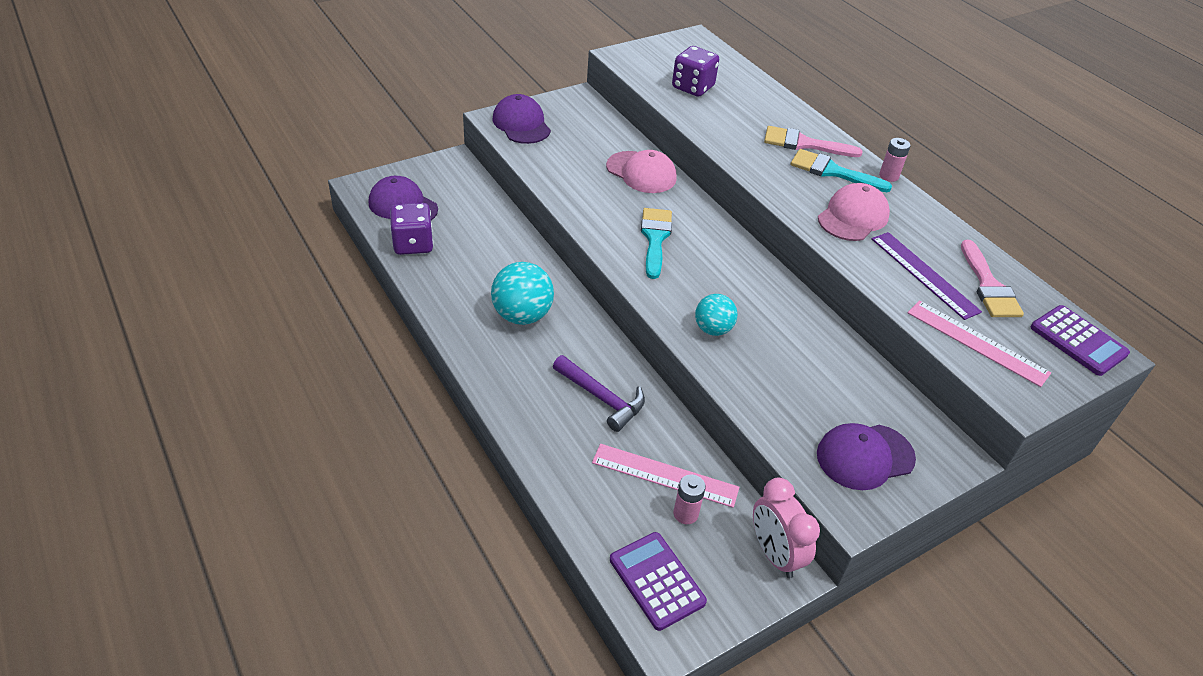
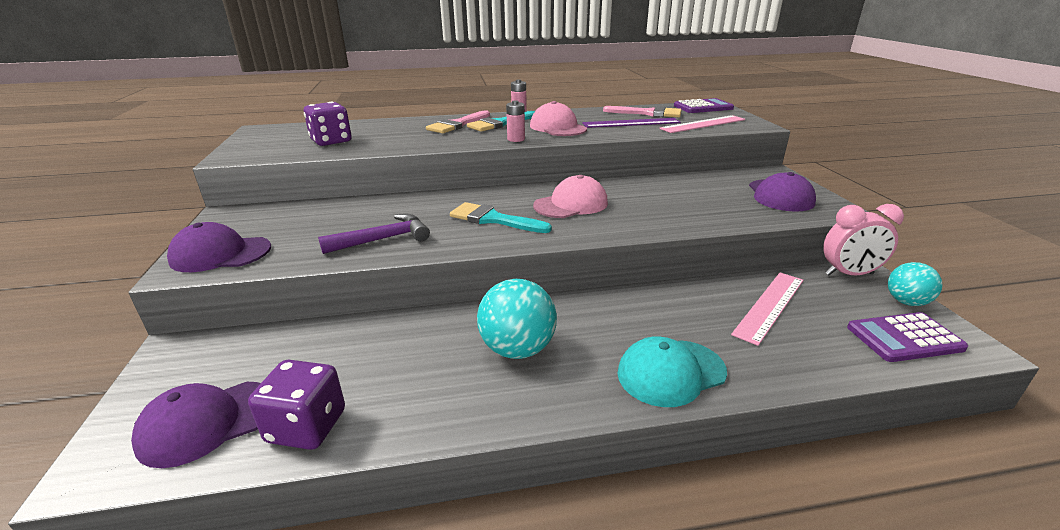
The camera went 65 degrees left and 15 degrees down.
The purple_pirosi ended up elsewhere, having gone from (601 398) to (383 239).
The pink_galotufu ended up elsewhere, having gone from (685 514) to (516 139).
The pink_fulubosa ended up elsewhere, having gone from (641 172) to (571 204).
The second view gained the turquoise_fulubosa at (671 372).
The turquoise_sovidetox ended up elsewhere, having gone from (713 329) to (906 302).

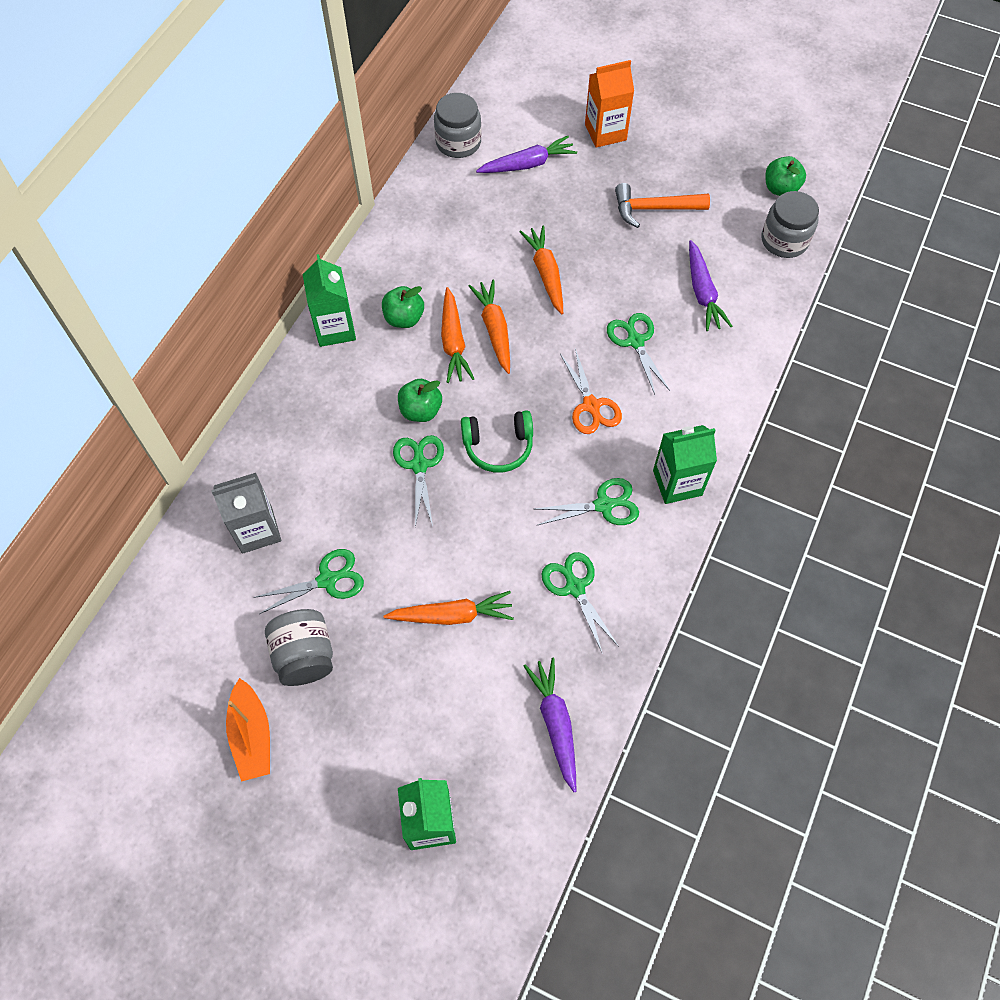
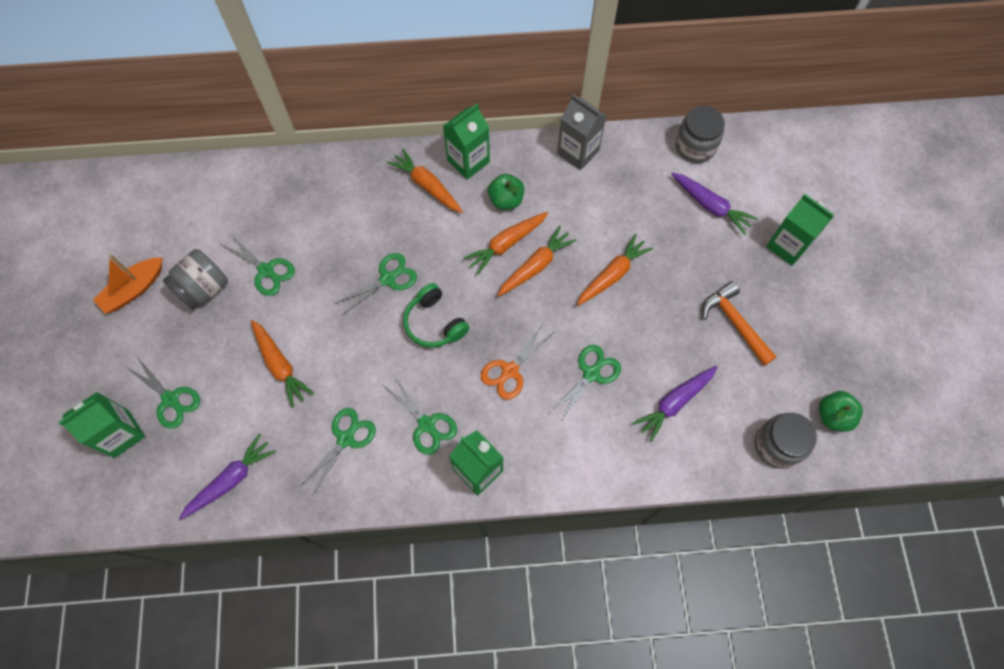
The camera went 60 degrees right and 5 degrees up.
The second view gained the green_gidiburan at (171 400).
The second view gained the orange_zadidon at (427 185).
The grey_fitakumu ended up elsewhere, having gone from (257 530) to (578 152).
What was the orange_fitakumu at (605 132) turned into the green_fitakumu at (788 246).
The second view lost the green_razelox at (421 410).

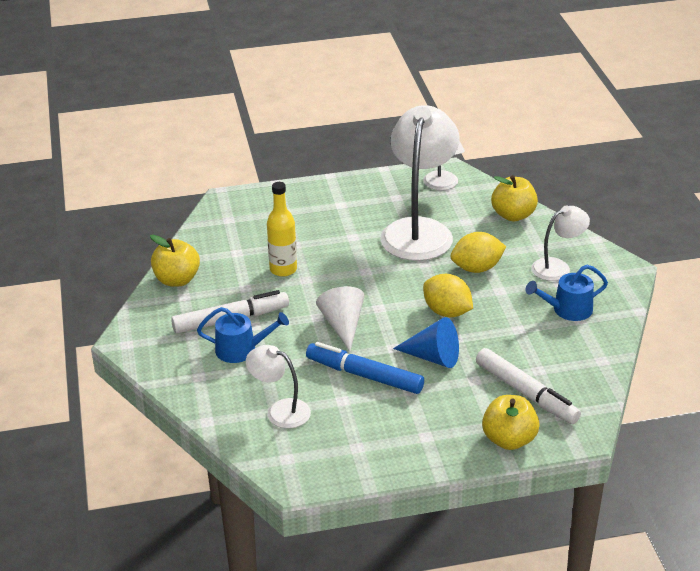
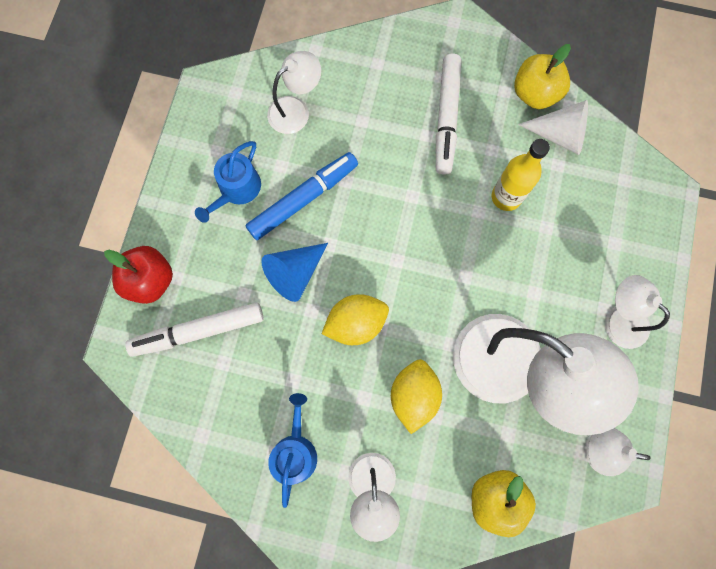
The camera went 115 degrees right and 40 degrees up.
What was the yellow_razelox at (509 440) turned into the red_razelox at (150 280).
The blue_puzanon ended up elsewhere, having gone from (241 350) to (237 190).
The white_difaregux ended up elsewhere, having gone from (343 325) to (559 135).
The second view gained the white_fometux at (619 319).

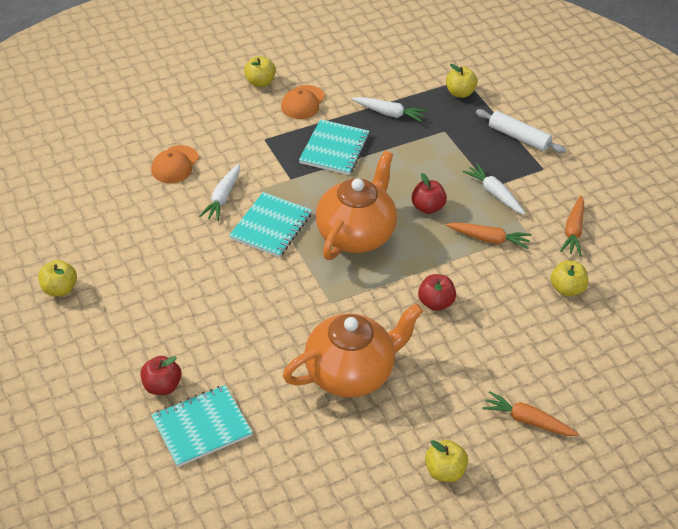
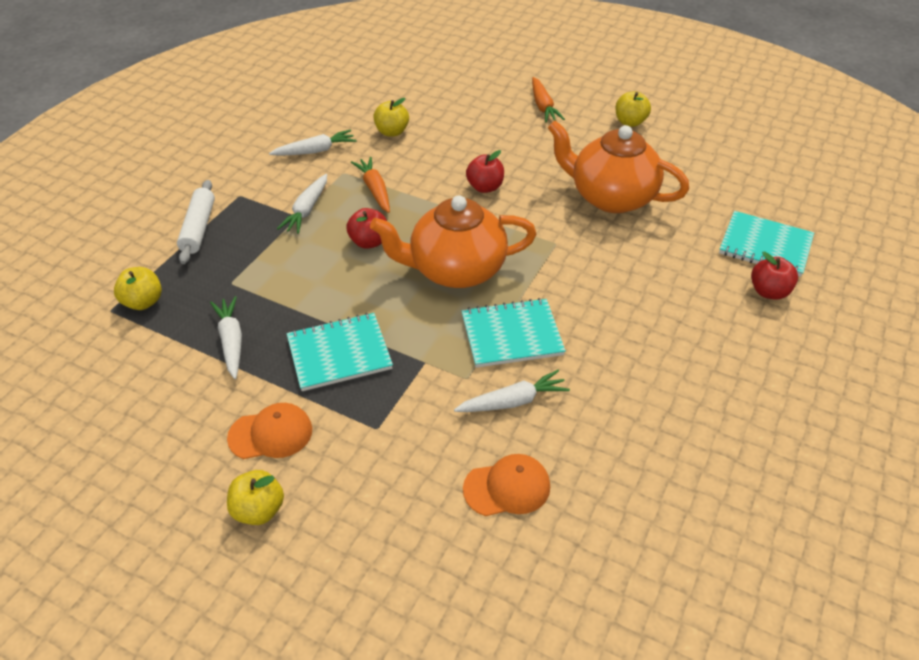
The camera went 125 degrees left and 0 degrees up.
What was the orange_zadidon at (573 230) turned into the white_zadidon at (315 151).
The second view lost the yellow_razelox at (60 289).

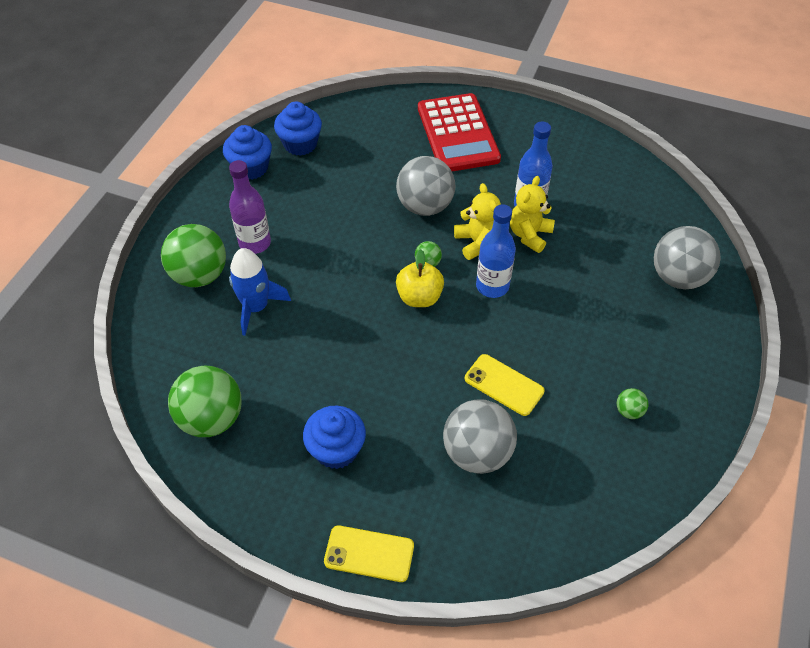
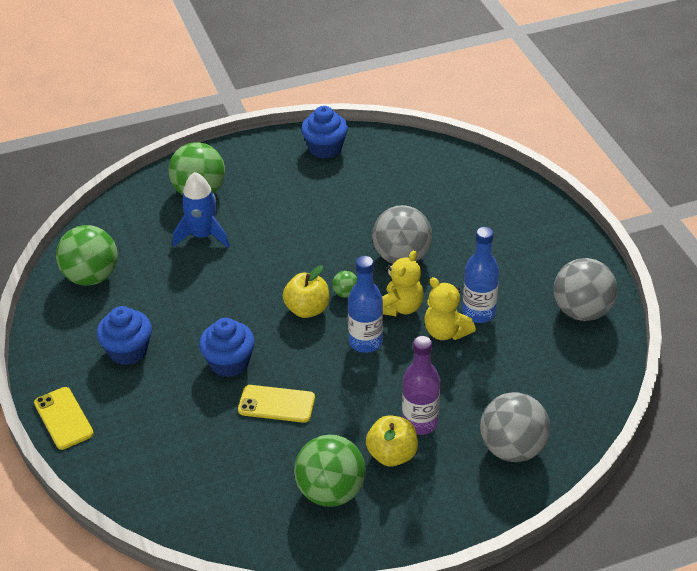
The camera went 50 degrees right and 10 degrees down.
The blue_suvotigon ended up elsewhere, having gone from (300 144) to (229 363).
The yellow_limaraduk at (504 385) ended up facing another way, 75 degrees counterclockwise from before.
The size of the green_sovidetox at (629 411) changed by a factor of 2.26.
The second view gained the yellow_razelox at (392 455).
The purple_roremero ended up elsewhere, having gone from (255 243) to (420 422).
The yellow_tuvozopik at (529 235) ended up facing another way, 120 degrees counterclockwise from before.
The grey_sovidetox ended up elsewhere, having gone from (477 453) to (581 311).
The second view lost the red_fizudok at (457 134).

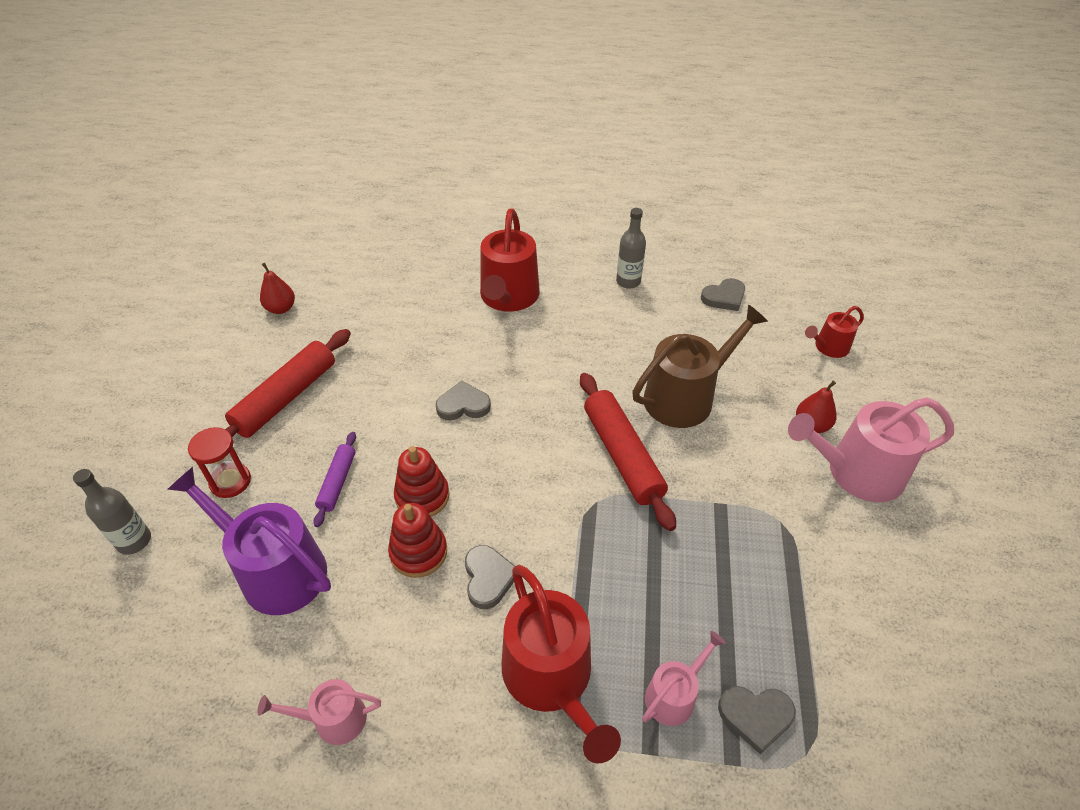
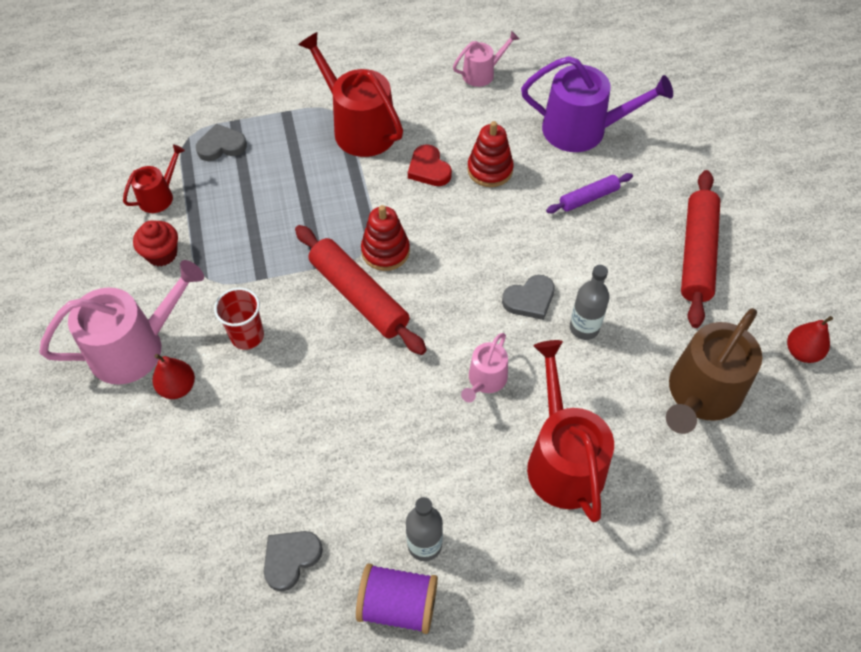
The camera went 160 degrees right and 10 degrees up.
The red_puzanon ended up elsewhere, having gone from (828 347) to (159 196).
The second view gained the red_suvotigon at (162 254).
The second view gained the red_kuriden at (247 336).
The second view gained the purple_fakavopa at (398 605).
The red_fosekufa ended up elsewhere, having gone from (422 496) to (385 251).
What was the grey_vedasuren at (488 578) turned into the red_vedasuren at (429 169).
The pink_puzanon ended up elsewhere, having gone from (674 695) to (485 380).
The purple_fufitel at (337 482) ended up facing another way, 75 degrees clockwise from before.
The grey_roremero ended up elsewhere, having gone from (134 541) to (584 328).
The brown_puzanon ended up elsewhere, having gone from (685 397) to (701 395).
The second view lost the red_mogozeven at (230 482).

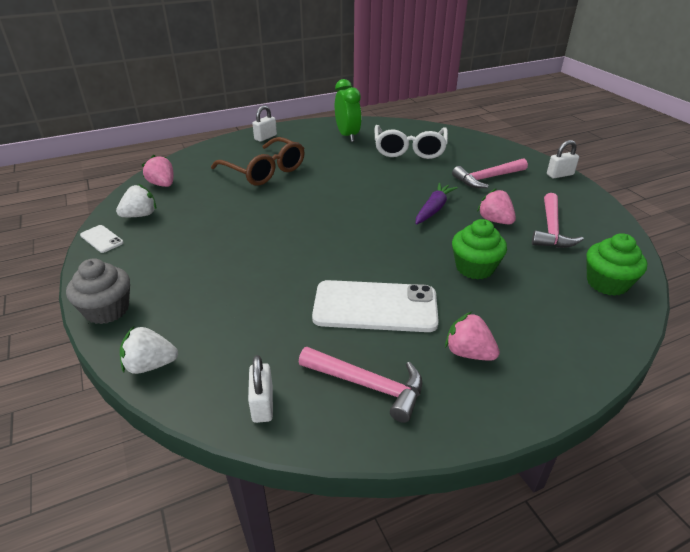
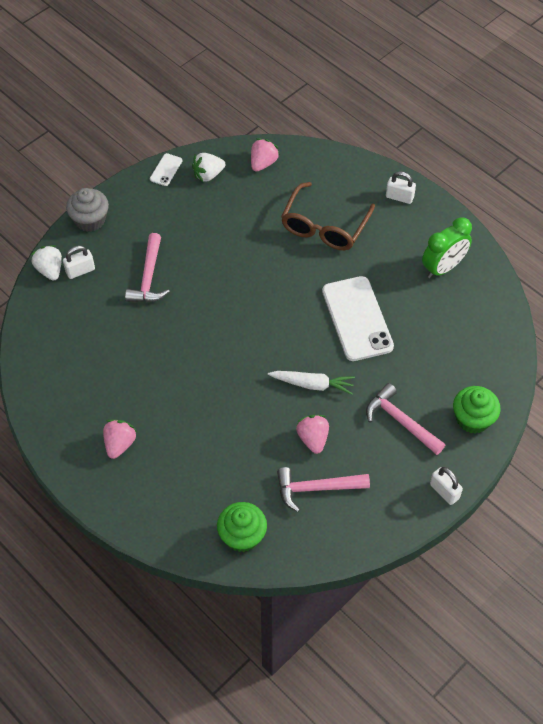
The camera went 70 degrees right and 20 degrees up.
The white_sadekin ended up elsewhere, having gone from (262 404) to (80 271).
The pink_pirosi ended up elsewhere, having gone from (368 385) to (149 277).
The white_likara at (140 215) ended up facing another way, 120 degrees clockwise from before.
What was the purple_zadidon at (434 209) turned into the white_zadidon at (313 384).
The pink_likara at (495 220) ended up facing another way, 45 degrees counterclockwise from before.
The white_limaraduk ended up elsewhere, having gone from (375 307) to (357 318).
The green_suvotigon ended up elsewhere, having gone from (474 268) to (473 419).
The second view lost the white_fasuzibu at (409 150).

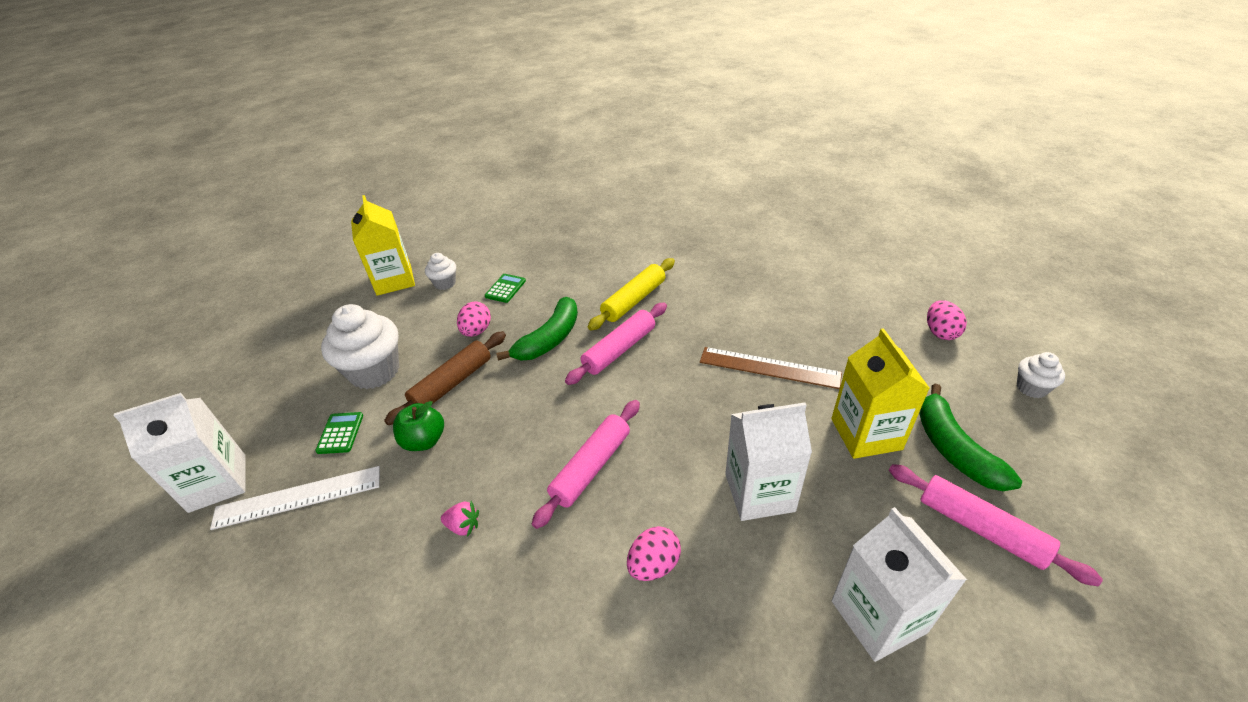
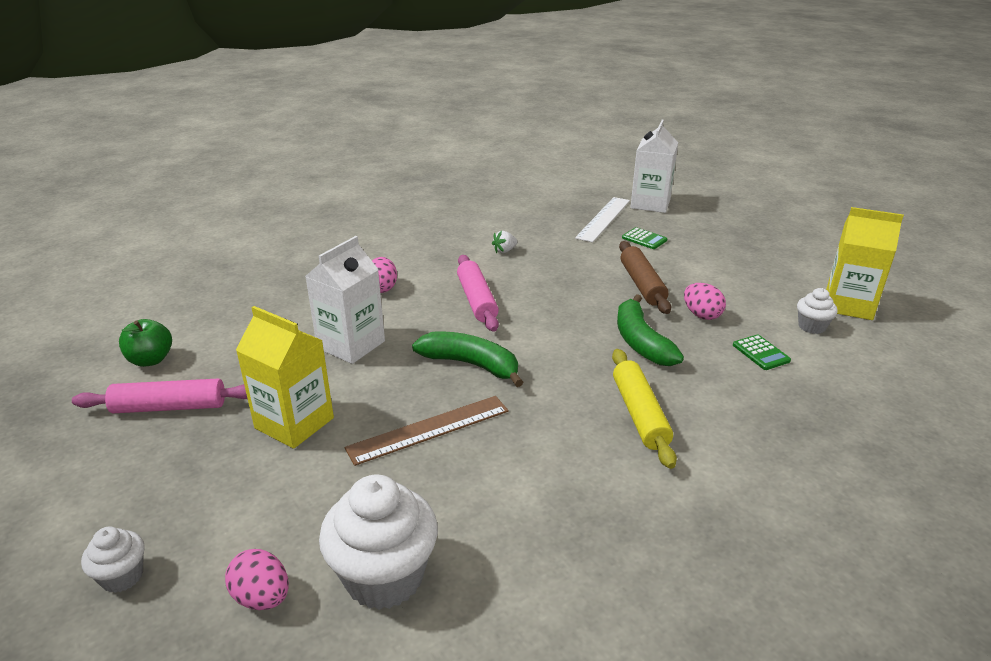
The camera went 130 degrees right and 10 degrees down.
The green_razelox ended up elsewhere, having gone from (424 441) to (151 360).
The white_suvotigon ended up elsewhere, having gone from (374 371) to (384 577).
The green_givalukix ended up elsewhere, having gone from (954 449) to (471 365).
What was the pink_likara at (463 526) turned into the white_likara at (504 251).
The second view lost the pink_fufitel at (619 350).
The second view lost the white_fitakumu at (878 616).

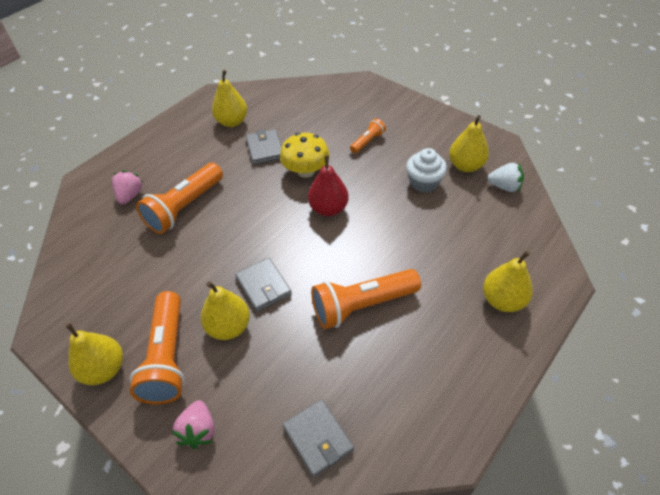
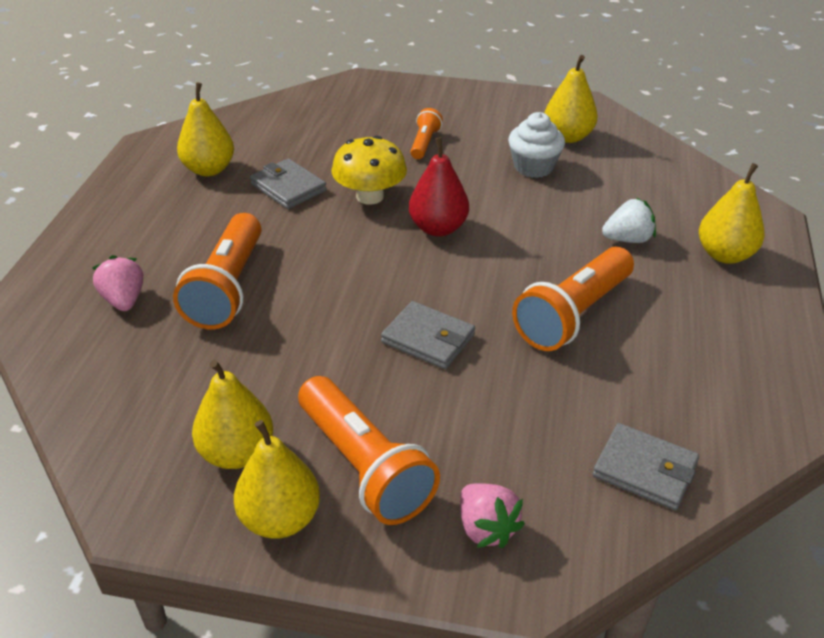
The camera went 30 degrees left and 10 degrees down.
The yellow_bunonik ended up elsewhere, having gone from (229 327) to (237 453).
The white_likara ended up elsewhere, having gone from (504 187) to (627 239).

